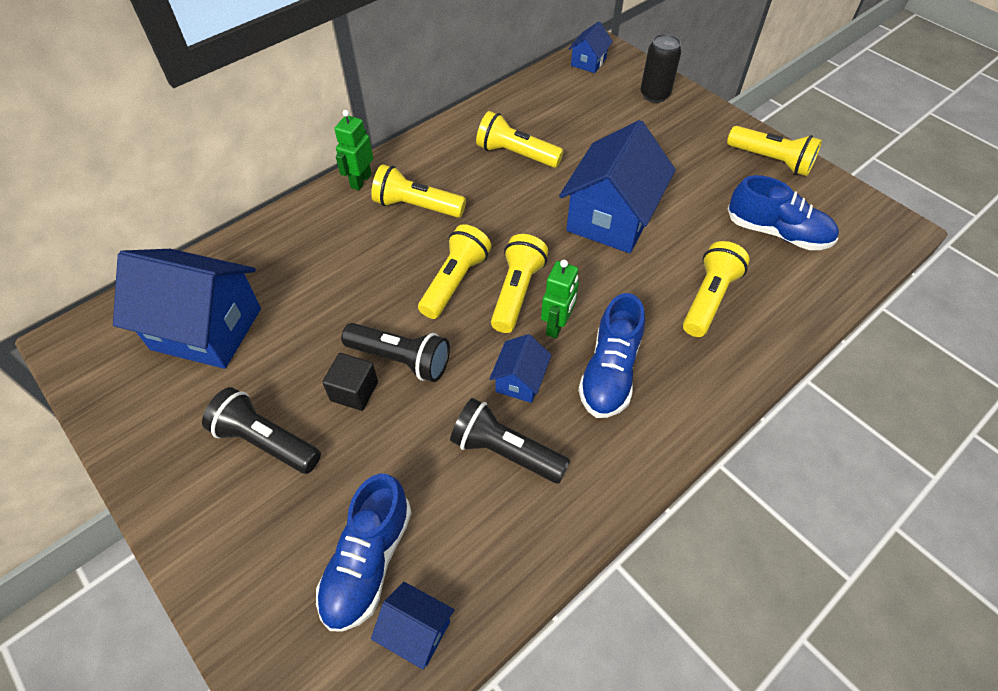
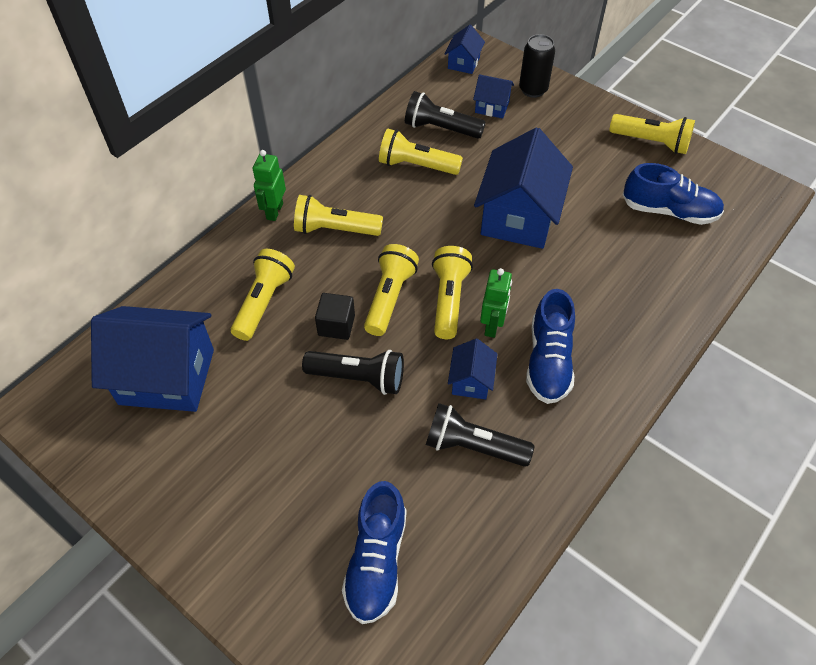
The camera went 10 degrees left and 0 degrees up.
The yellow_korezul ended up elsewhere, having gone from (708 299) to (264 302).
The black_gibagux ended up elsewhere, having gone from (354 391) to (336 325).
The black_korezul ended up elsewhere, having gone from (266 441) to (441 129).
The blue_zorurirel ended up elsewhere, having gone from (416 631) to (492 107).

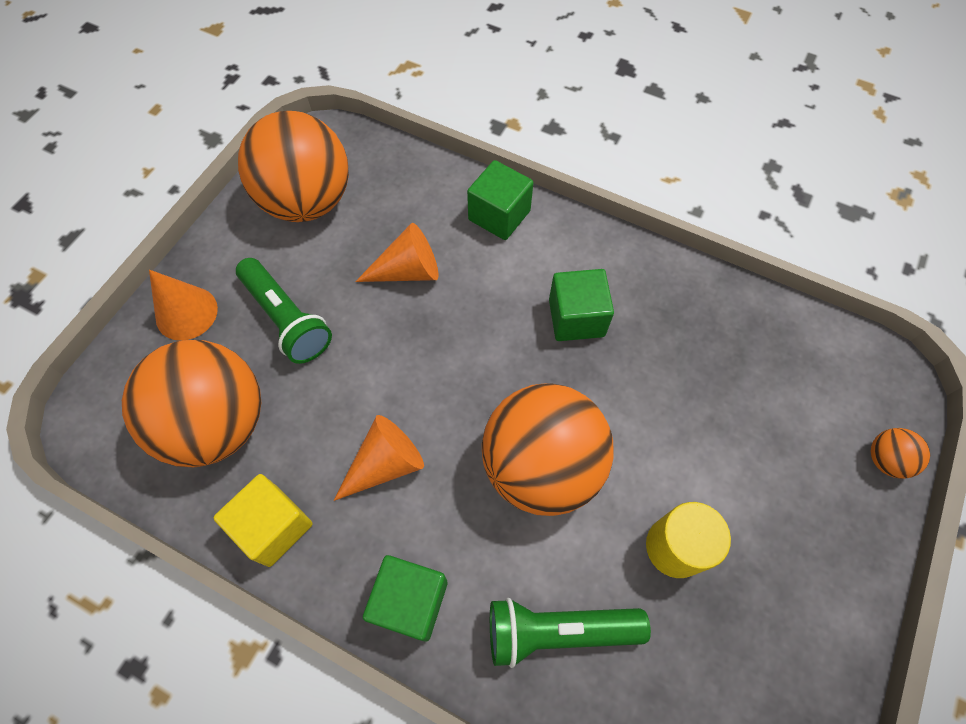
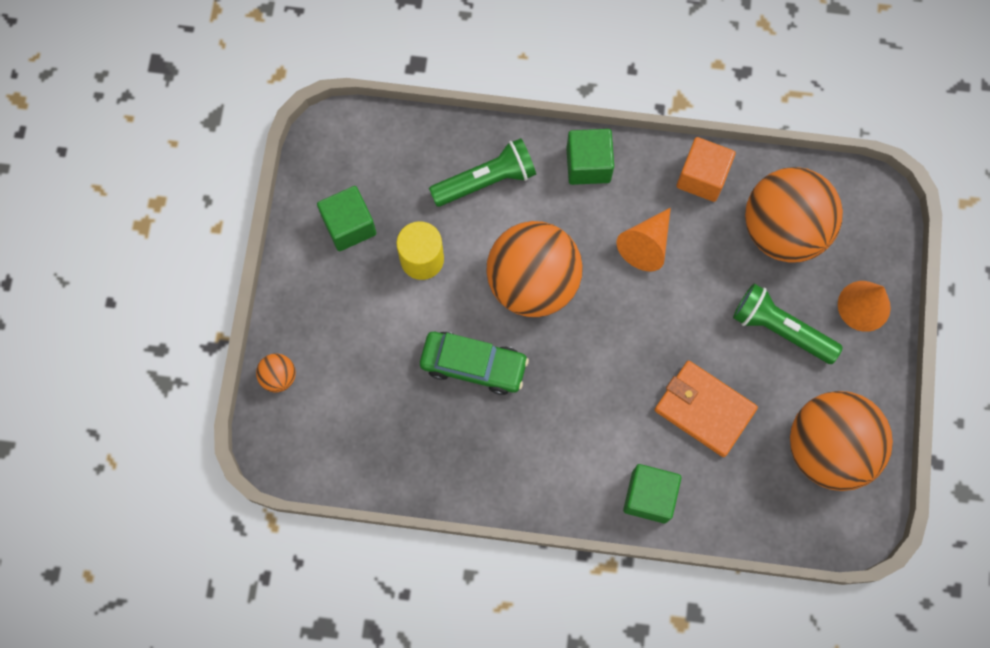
The camera went 160 degrees right and 10 degrees up.
The green_gibagux ended up elsewhere, having gone from (576 318) to (349 226).
The second view gained the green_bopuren at (473 365).
Where the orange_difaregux stood at (408 271), the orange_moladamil came to stand at (704 409).
What was the yellow_gibagux at (273 526) turned into the orange_gibagux at (702 177).

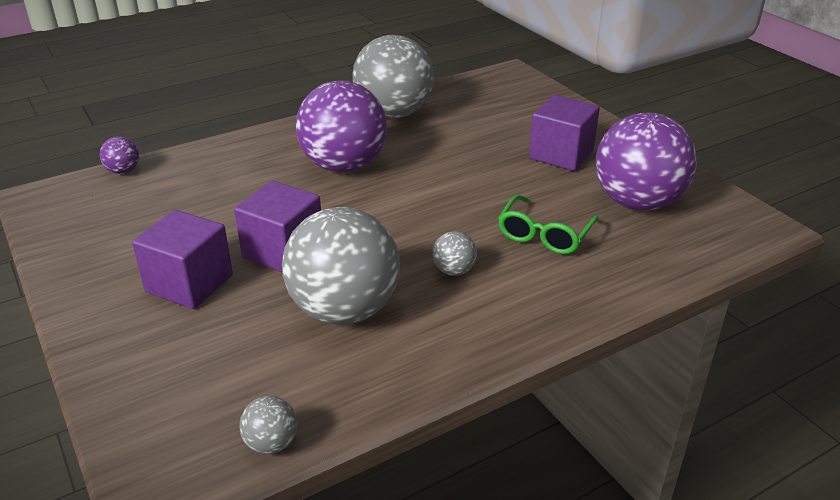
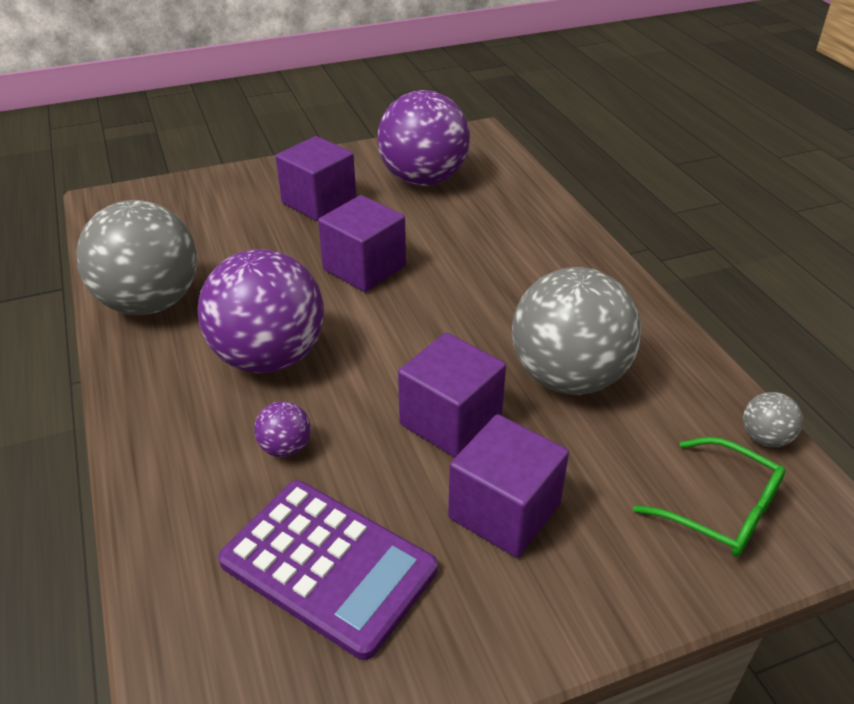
The camera went 80 degrees left and 5 degrees up.
The second view gained the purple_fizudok at (328 566).
The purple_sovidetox ended up elsewhere, having gone from (123 171) to (285 448).
The second view gained the purple_gibagux at (364 268).
The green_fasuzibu ended up elsewhere, having gone from (544 235) to (721 509).
The second view lost the grey_sovidetox at (454 271).

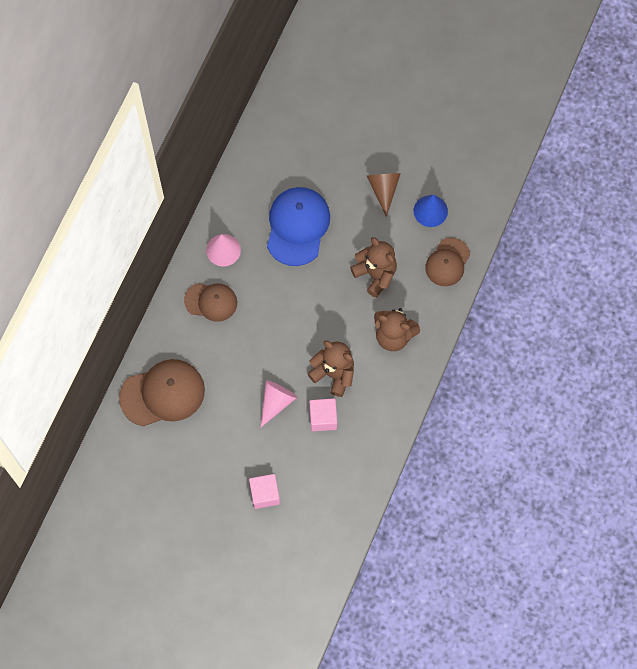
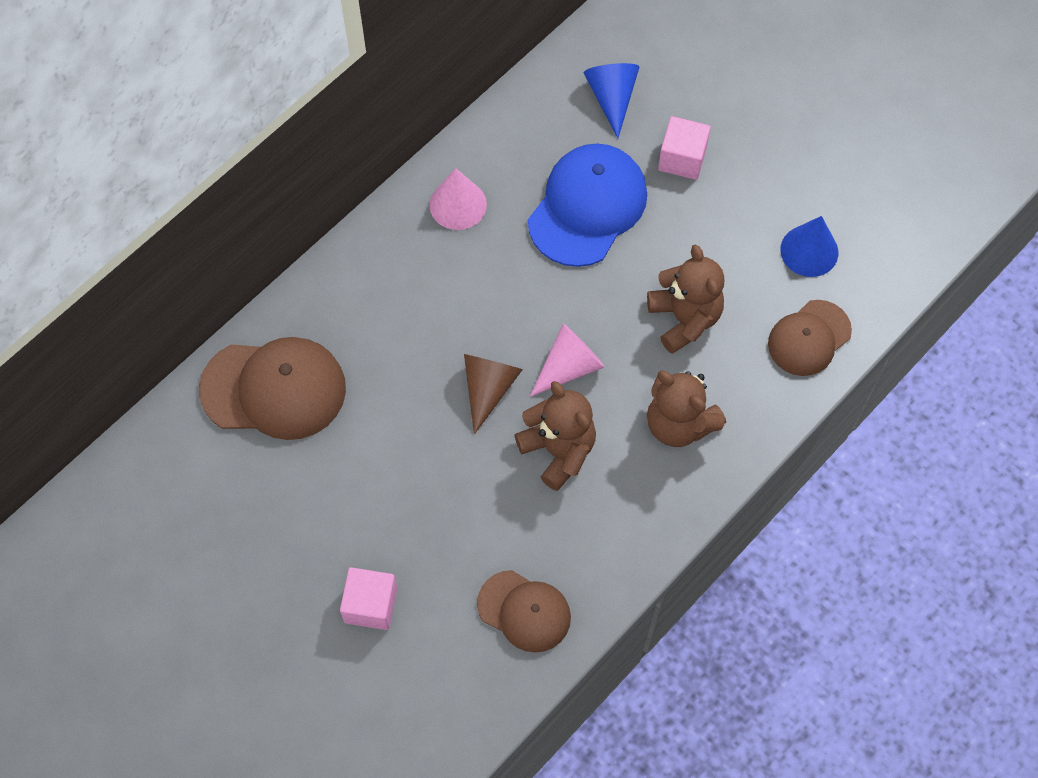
The camera went 20 degrees right and 5 degrees down.
The brown_difaregux ended up elsewhere, having gone from (383 190) to (488 388).
The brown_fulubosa ended up elsewhere, having gone from (211 302) to (524 611).
The pink_difaregux ended up elsewhere, having gone from (276 402) to (569 366).
The second view gained the blue_difaregux at (612 98).
The pink_gibagux ended up elsewhere, having gone from (323 418) to (682 159).

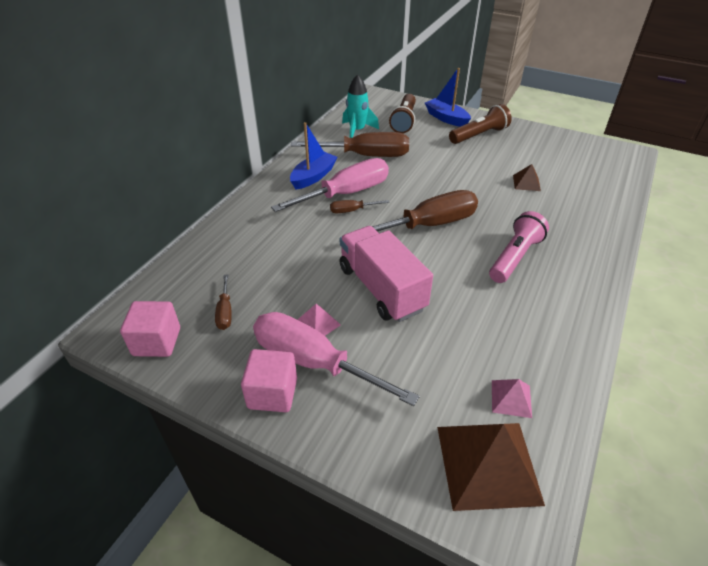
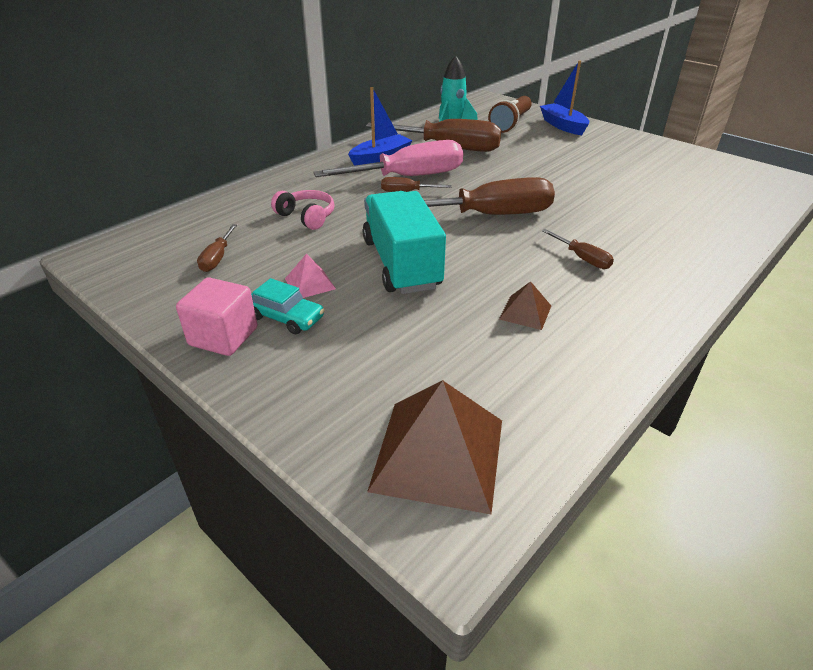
The camera went 15 degrees right and 5 degrees down.
Where the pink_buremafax stood at (314 362), the turquoise_bopuren came to stand at (285 317).
The second view gained the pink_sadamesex at (306 217).
What was the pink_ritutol at (381 288) turned into the turquoise_ritutol at (401 264).
The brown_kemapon ended up elsewhere, having gone from (526 183) to (525 312).
Where the pink_korezul stood at (515 257), the brown_buremafax came to stand at (582 258).
The second view lost the pink_gibagux at (157 342).
The second view lost the brown_korezul at (479 135).
The second view lost the pink_kemapon at (511 398).

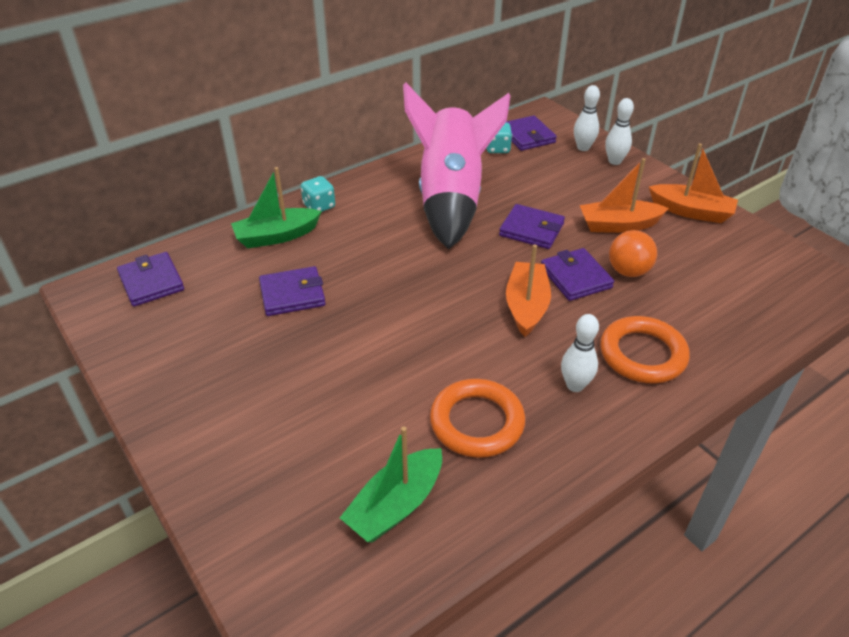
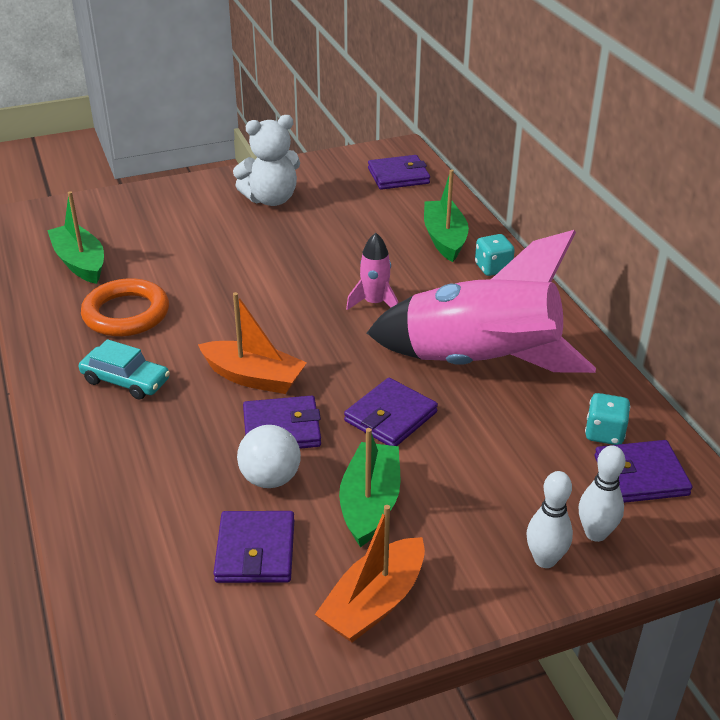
The camera went 105 degrees right and 5 degrees down.
Where the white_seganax stood at (575 385), the turquoise_bopuren came to stand at (126 381).
The purple_moladamil ended up elsewhere, having gone from (292 294) to (255 551).
The second view gained the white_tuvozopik at (271 199).
What was the orange_sovidetox at (628 271) turned into the white_sovidetox at (270 478).
What was the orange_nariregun at (618 225) turned into the green_nariregun at (370 503).
The second view gained the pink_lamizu at (374 303).
The second view lost the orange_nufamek at (642 354).

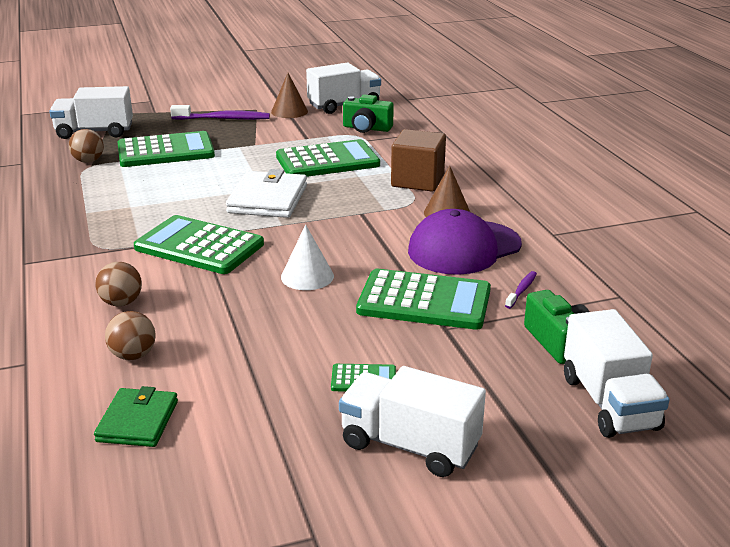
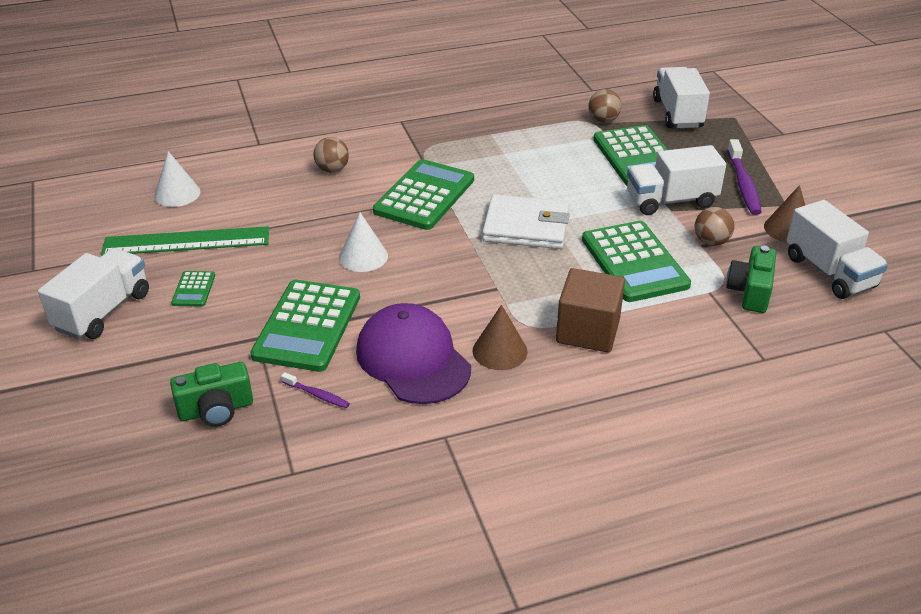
The camera went 90 degrees right and 10 degrees up.
The second view gained the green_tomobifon at (186 241).
Where the green_moladamil stood at (137 421), the white_difaregux came to stand at (177 194).
The white_ritutol ended up elsewhere, having gone from (609 403) to (671 201).
The brown_sovidetox ended up elsewhere, having gone from (133 355) to (711 242).

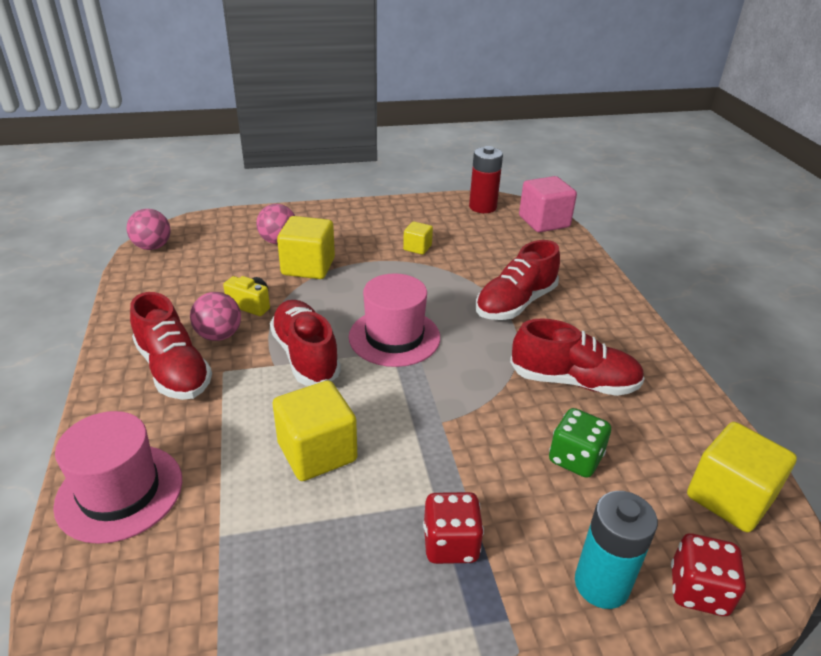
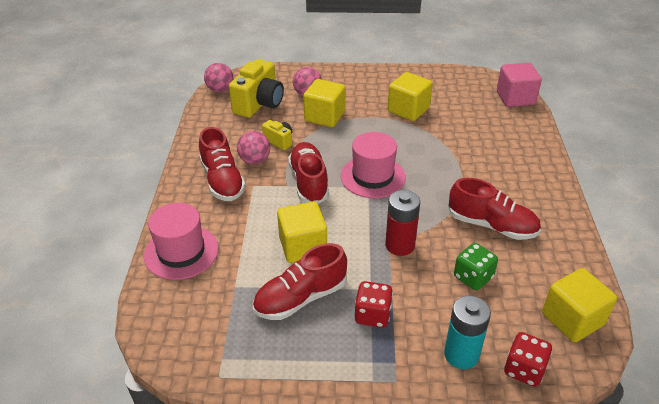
The camera went 15 degrees right and 5 degrees up.
The second view gained the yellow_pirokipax at (259 104).
The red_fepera ended up elsewhere, having gone from (515 303) to (301 298).
The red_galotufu ended up elsewhere, having gone from (482 207) to (400 245).
The size of the yellow_gibagux at (417 248) changed by a factor of 1.87.

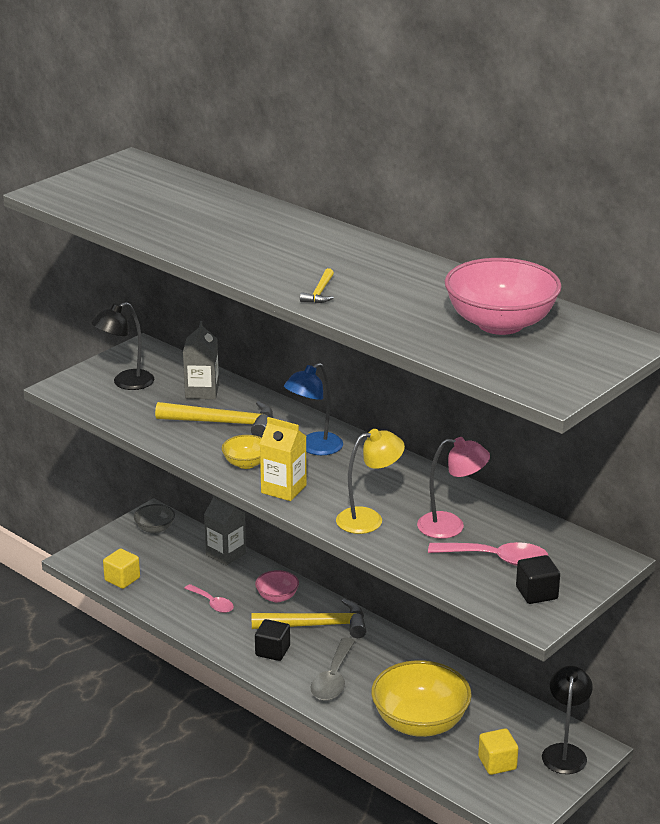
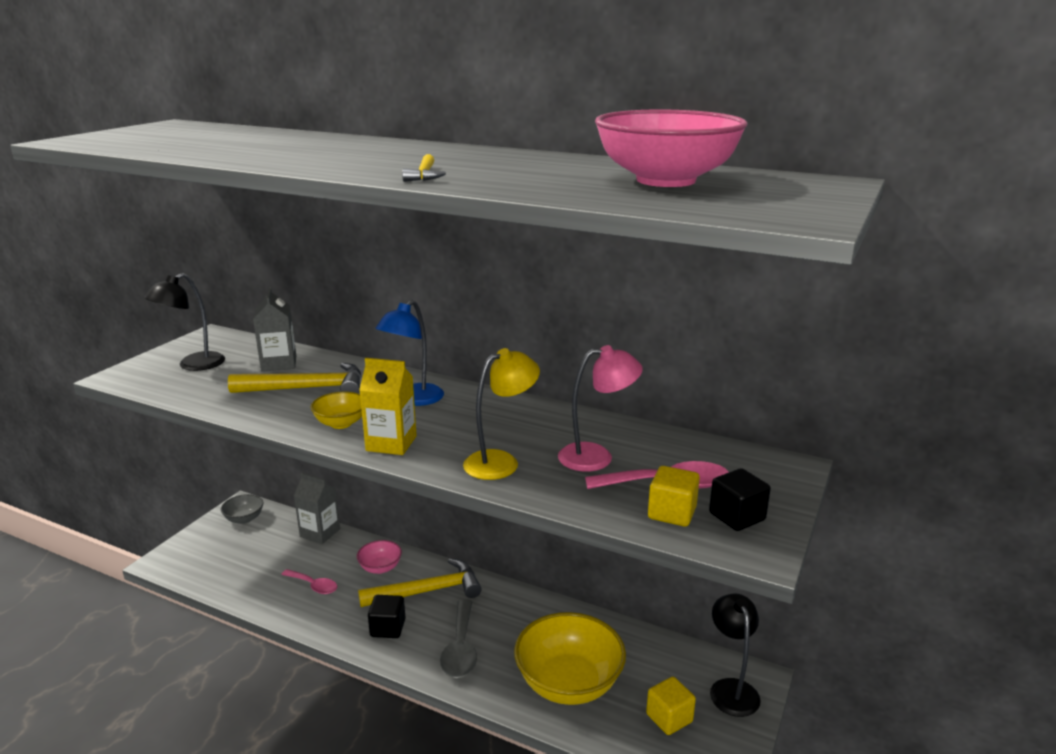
The camera went 15 degrees left and 5 degrees down.
The yellow_gibagux ended up elsewhere, having gone from (122 579) to (672 513).

